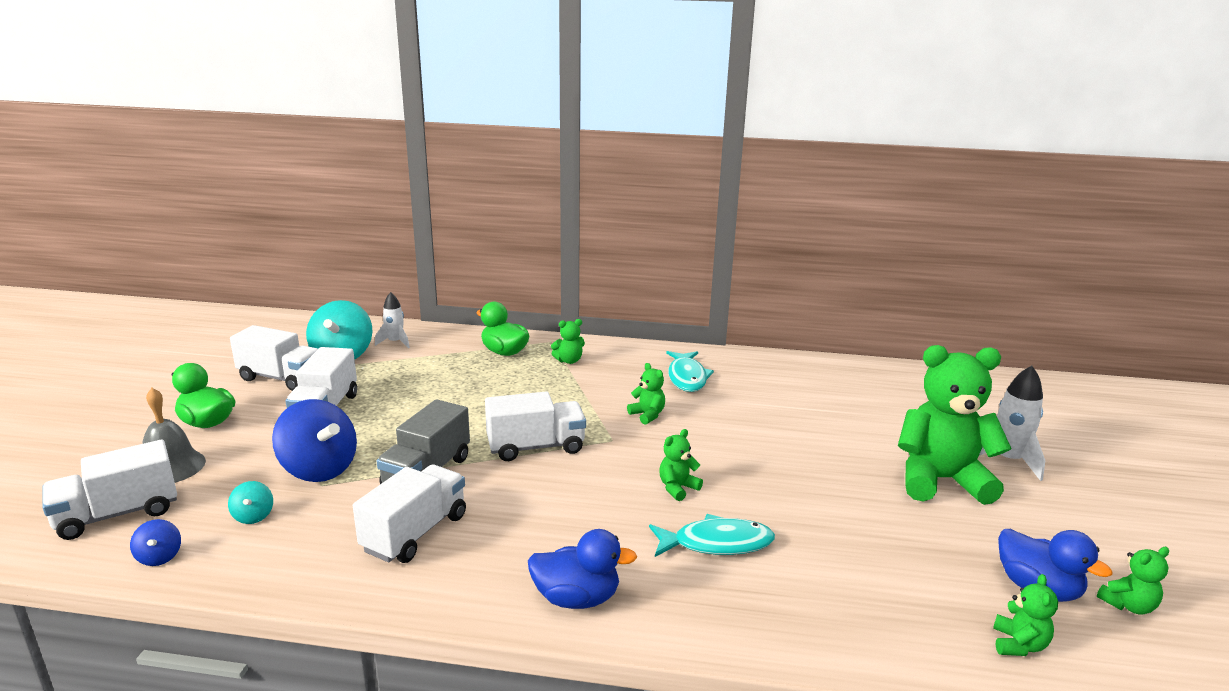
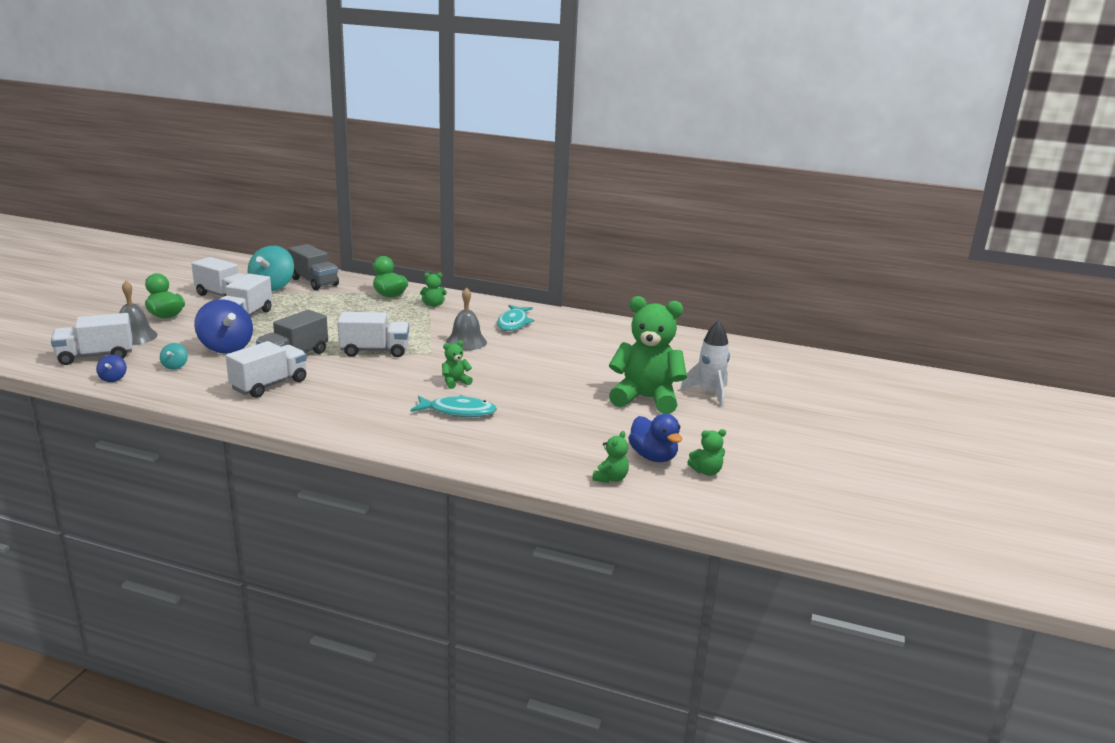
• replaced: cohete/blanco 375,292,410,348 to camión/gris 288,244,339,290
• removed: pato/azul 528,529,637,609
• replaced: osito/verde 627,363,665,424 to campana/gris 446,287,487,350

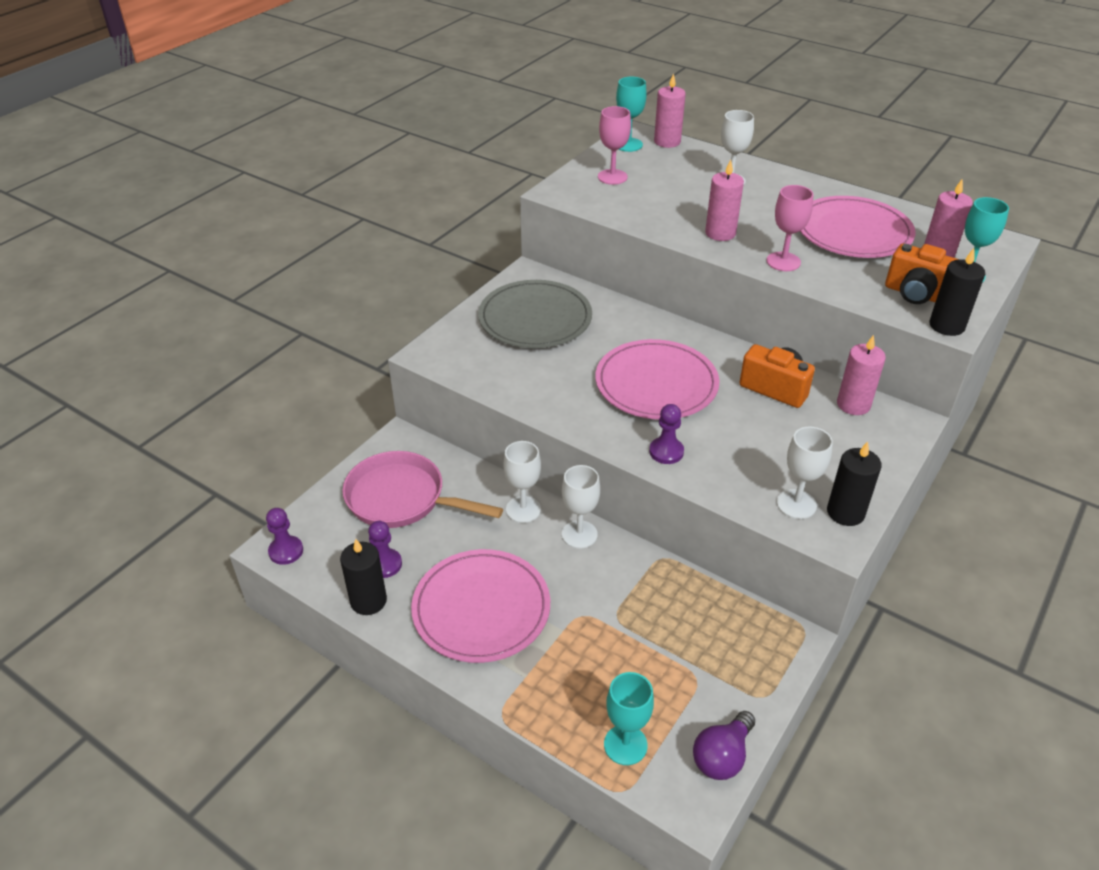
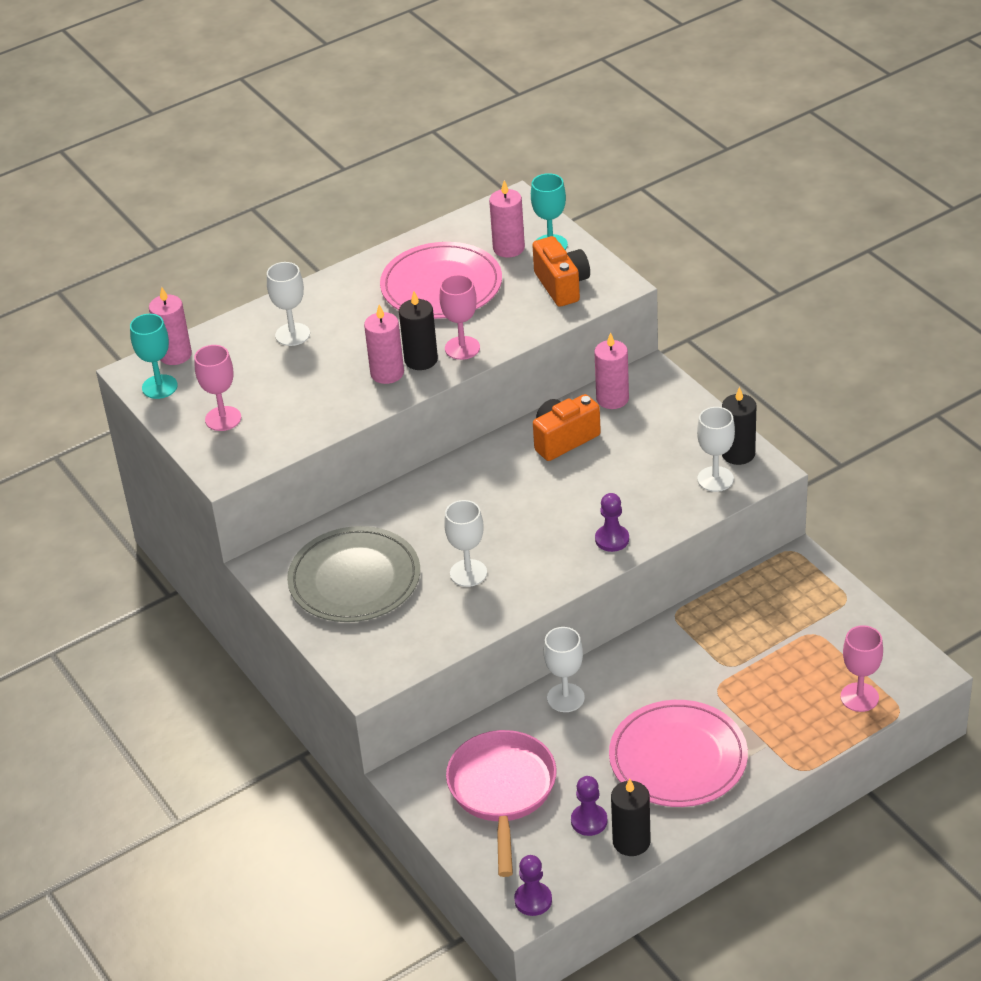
• turned: sartén/rosa 342,451,503,528 = 446,730,557,877 135 degrees clockwise
• moved: copa/blanco 562,465,600,549 to 444,500,487,587
• removed: plato/rosa 595,339,720,419
• recoloured: copa/turquesa 604,672,654,765 to copa/rosa 840,625,883,712
• removed: bombilla/morado 693,711,755,780
• turned: cámara/naranja 885,244,959,304 = 532,236,590,307 75 degrees counterclockwise
• moved: vela/negro 930,248,985,336 to 399,291,438,370

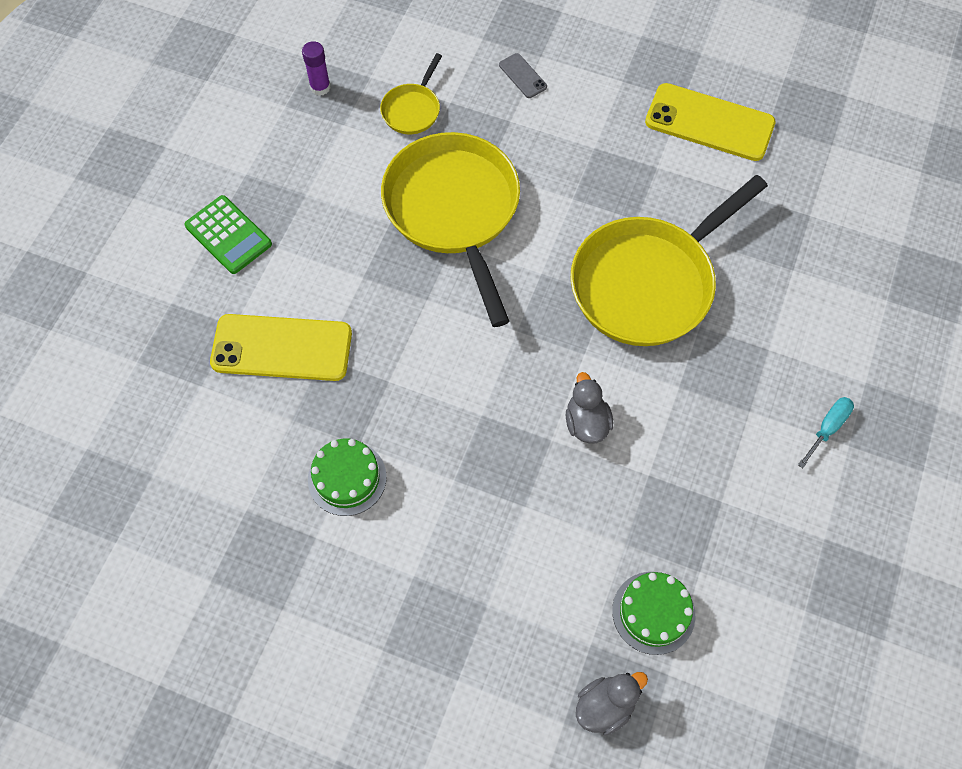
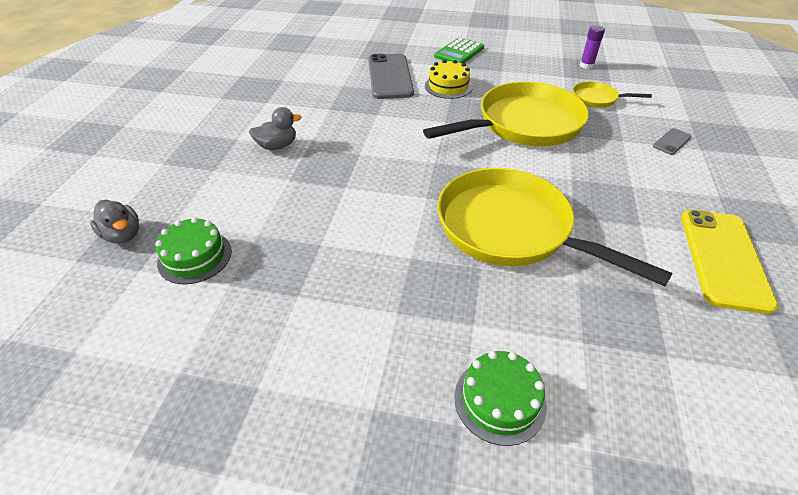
• recoloured: móvil/amarillo 210,314,352,381 to móvil/gris 368,54,414,99
• moved: tarta/verde 308,438,387,516 to 454,351,547,446
• moved: pato/gris 566,372,613,443 to 249,107,302,150
• removed: destornillador/turquesa 798,397,854,468
• added: tarta/amarillo 425,60,473,99

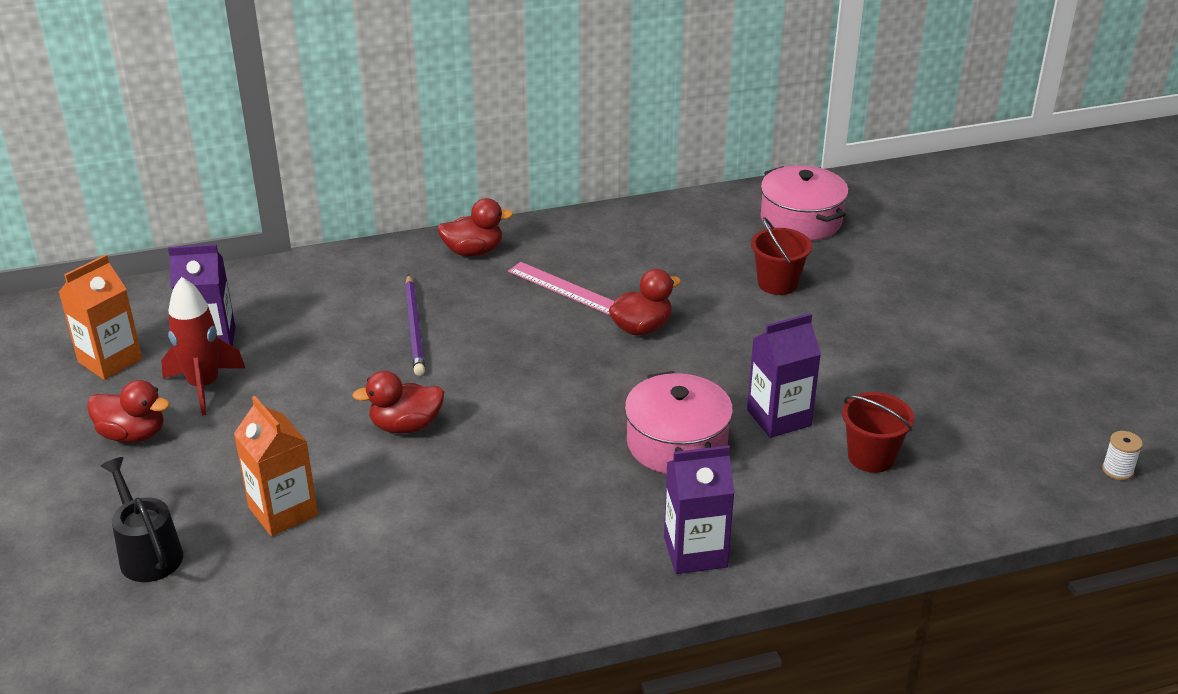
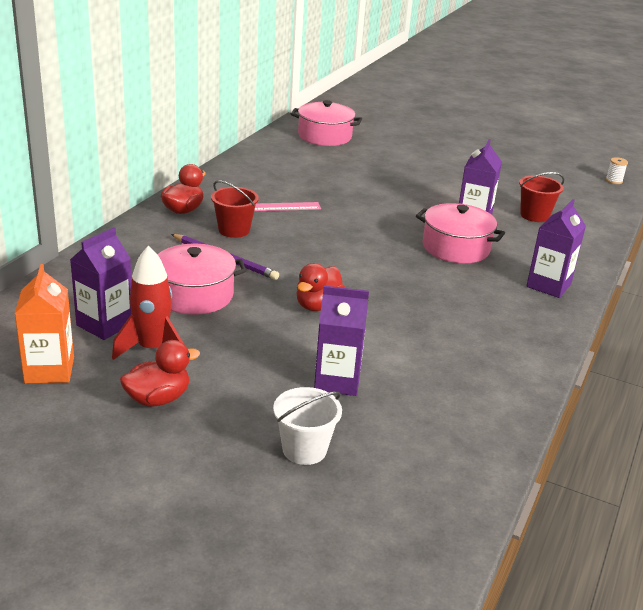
• replaced: regadera/negro 101,457,183,582 to balde/blanco 273,387,342,465
• recoloured: cartón de leche/naranja 234,396,318,536 to cartón de leche/morado 314,286,369,396
• removed: pato/rojo 609,269,681,335
• moved: balde/rojo 751,217,812,295 to 211,180,259,238
• added: olla/rosa 157,244,246,315

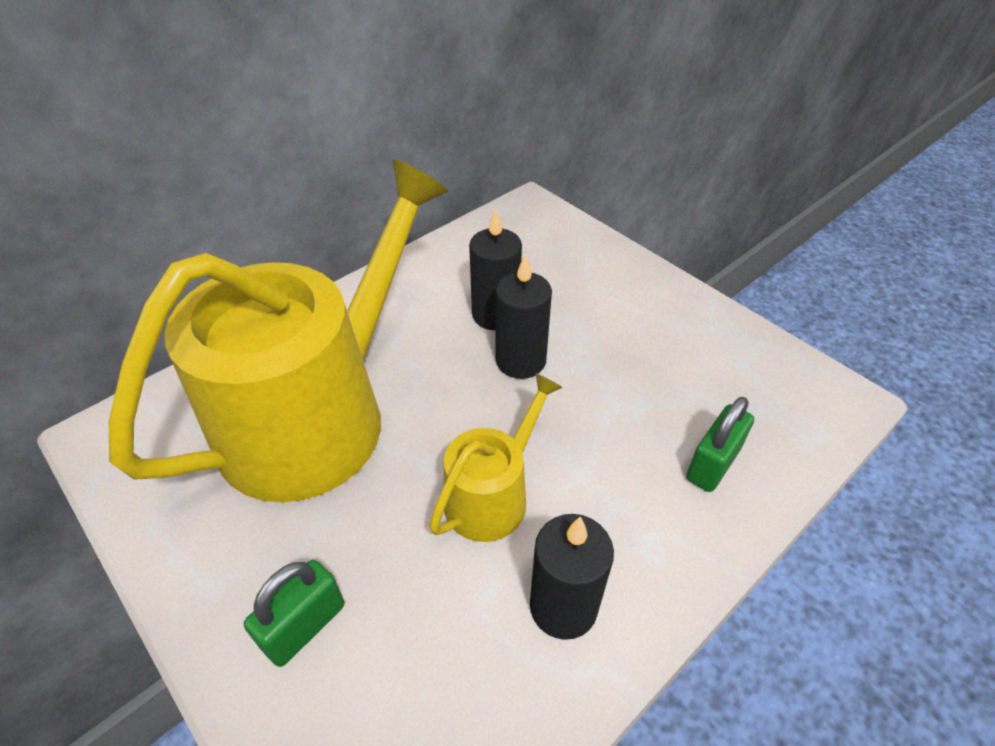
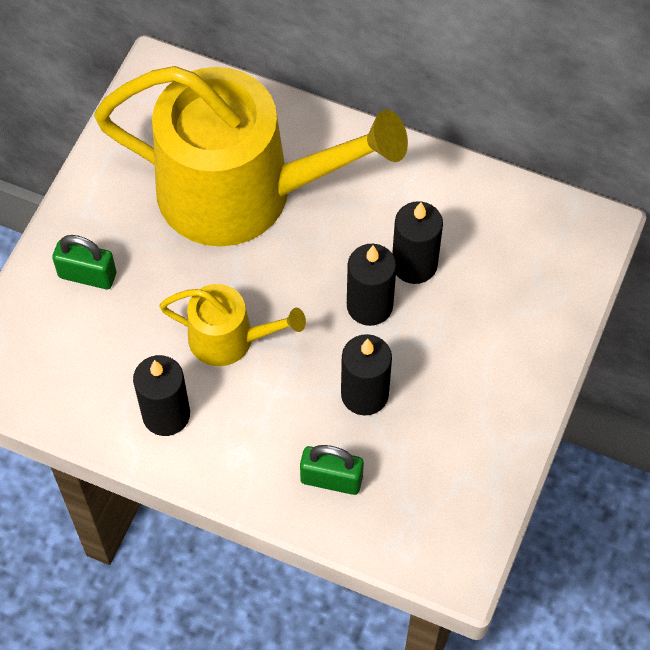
• added: vela/negro 341,334,392,416

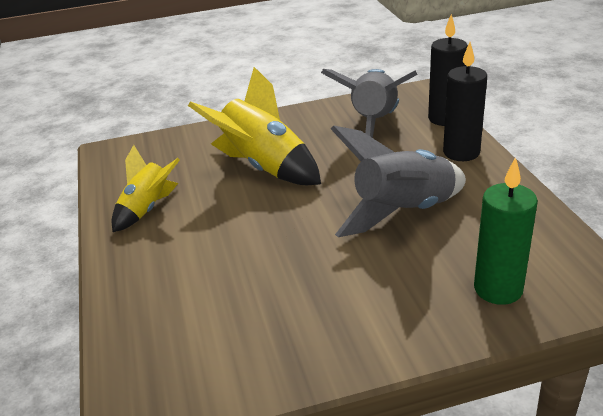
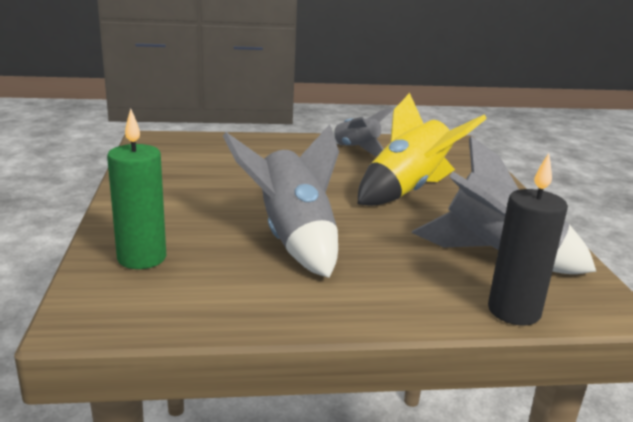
• recoloured: cohete/amarillo 112,145,180,232 to cohete/gris 332,107,394,156
• removed: vela/negro 443,42,487,161

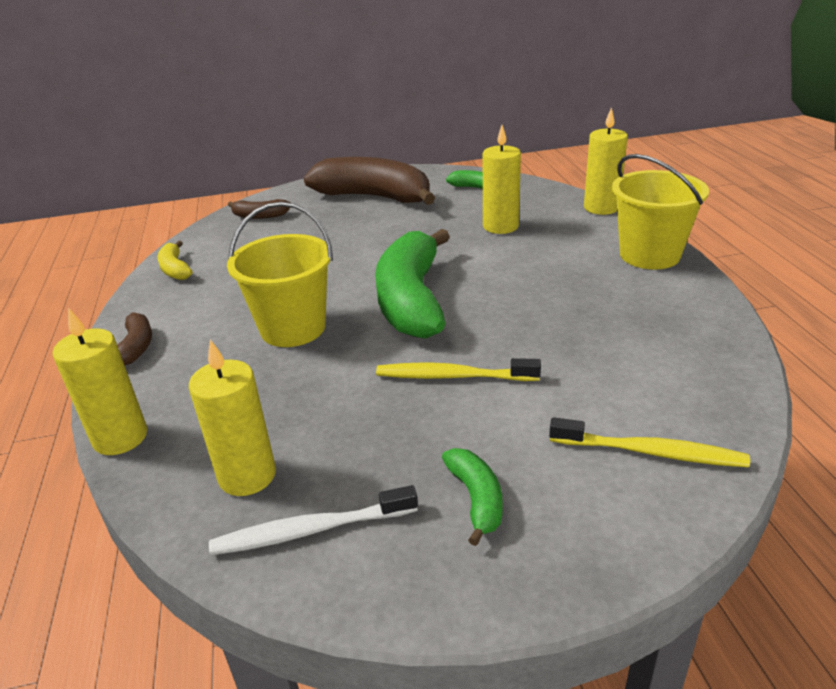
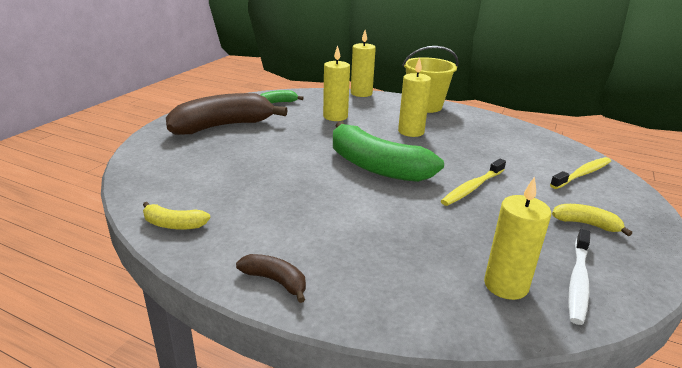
• moved: vela/amarillo 53,308,147,455 to 398,57,431,137
• removed: balde/amarillo 227,202,333,347
• removed: plátano/marrón 228,199,290,219
• recoloured: plátano/verde 442,448,503,546 to plátano/amarillo 552,204,632,236

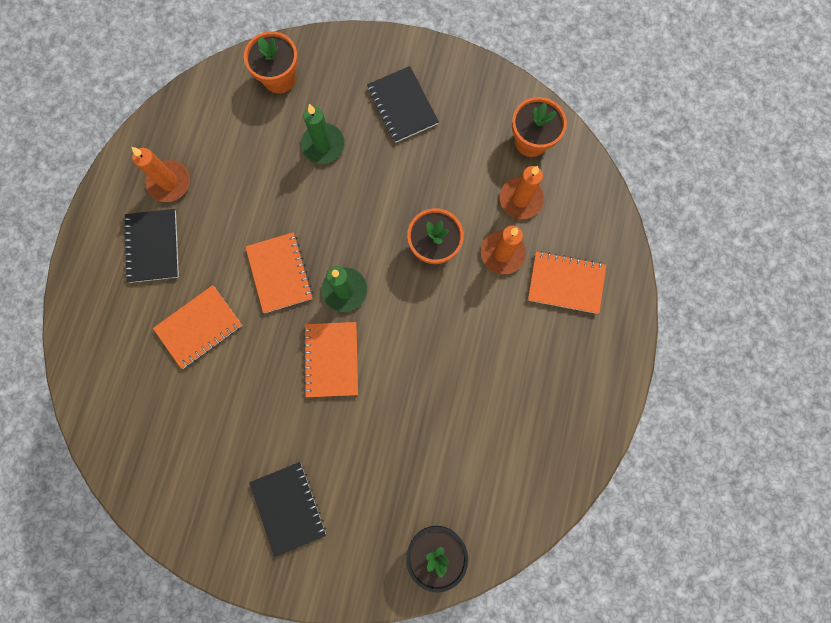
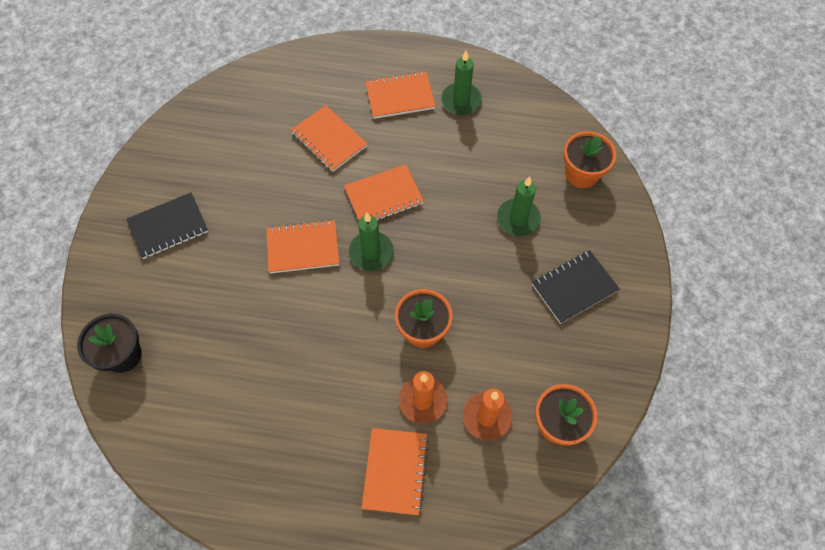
• recoloured: cuaderno/negro 123,209,179,283 to cuaderno/naranja 365,71,436,119
• recoloured: vela/naranja 132,147,190,202 to vela/verde 441,51,482,115

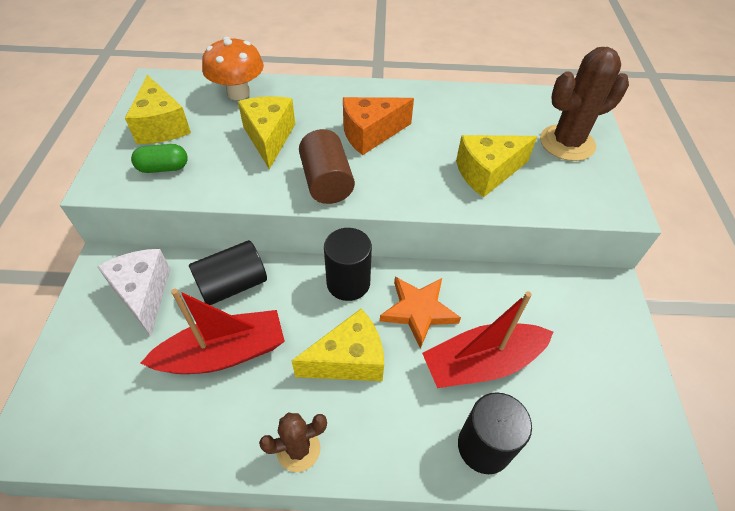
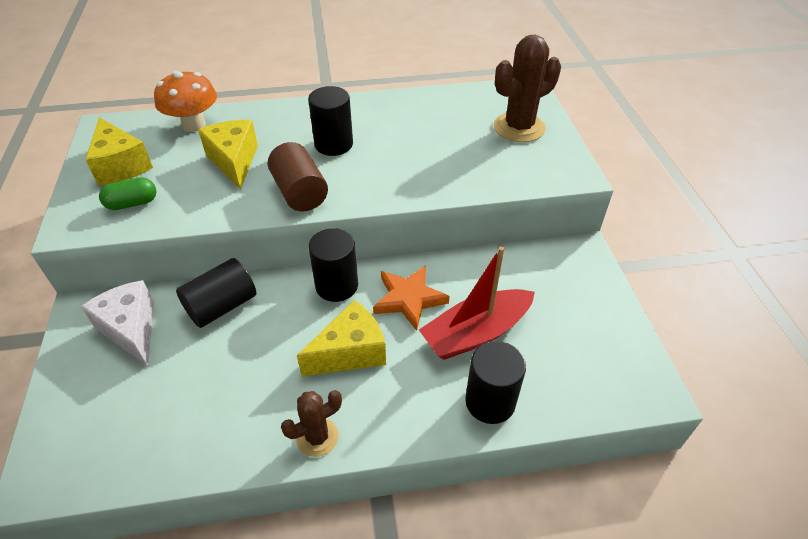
• removed: barco/rojo 141,289,285,374
• replaced: queso/naranja 343,97,414,155 to cilindro/negro 308,86,353,156
• removed: queso/amarillo 456,135,537,197

